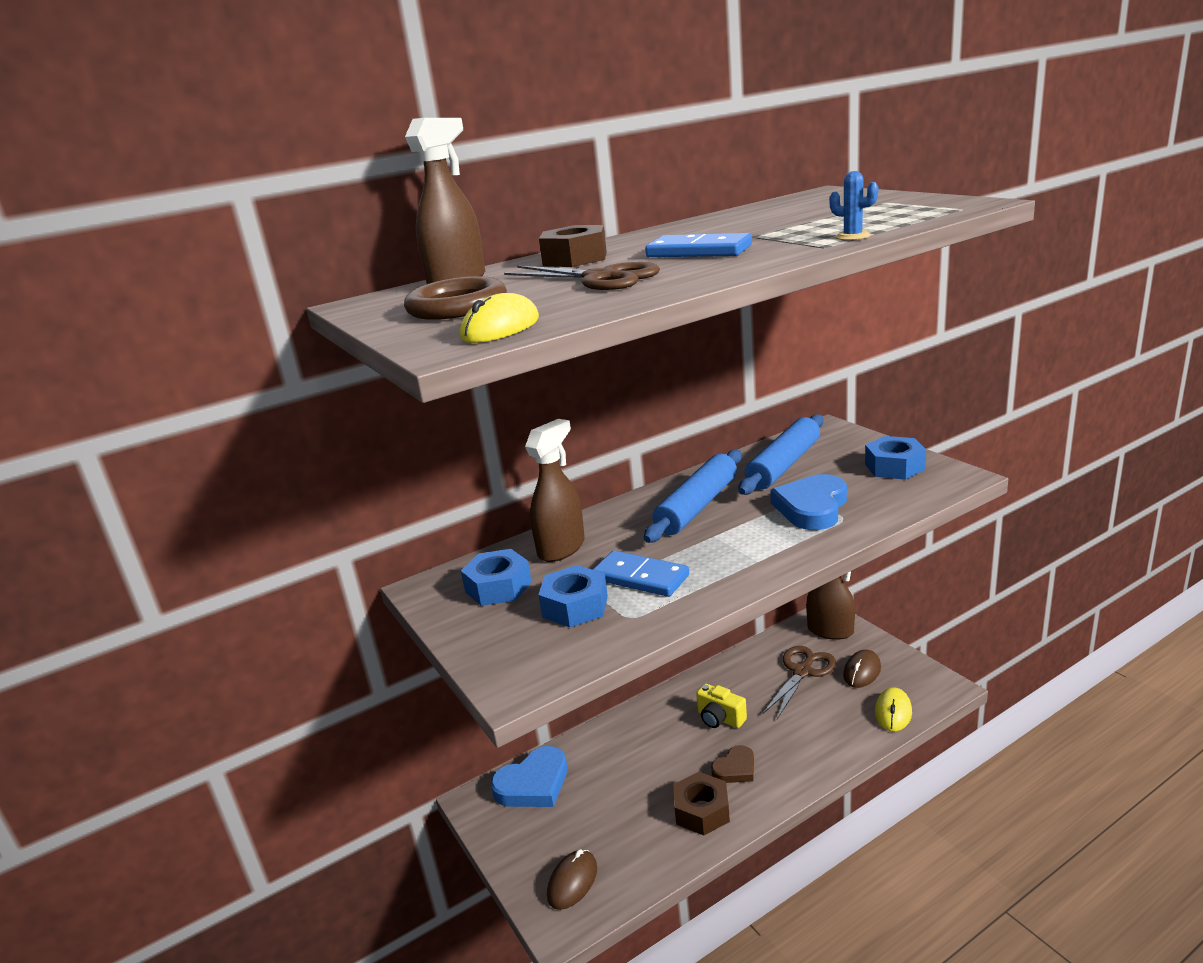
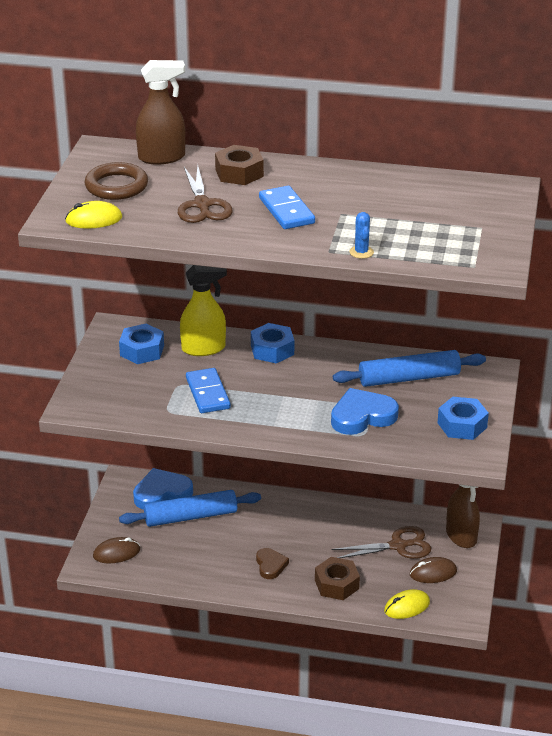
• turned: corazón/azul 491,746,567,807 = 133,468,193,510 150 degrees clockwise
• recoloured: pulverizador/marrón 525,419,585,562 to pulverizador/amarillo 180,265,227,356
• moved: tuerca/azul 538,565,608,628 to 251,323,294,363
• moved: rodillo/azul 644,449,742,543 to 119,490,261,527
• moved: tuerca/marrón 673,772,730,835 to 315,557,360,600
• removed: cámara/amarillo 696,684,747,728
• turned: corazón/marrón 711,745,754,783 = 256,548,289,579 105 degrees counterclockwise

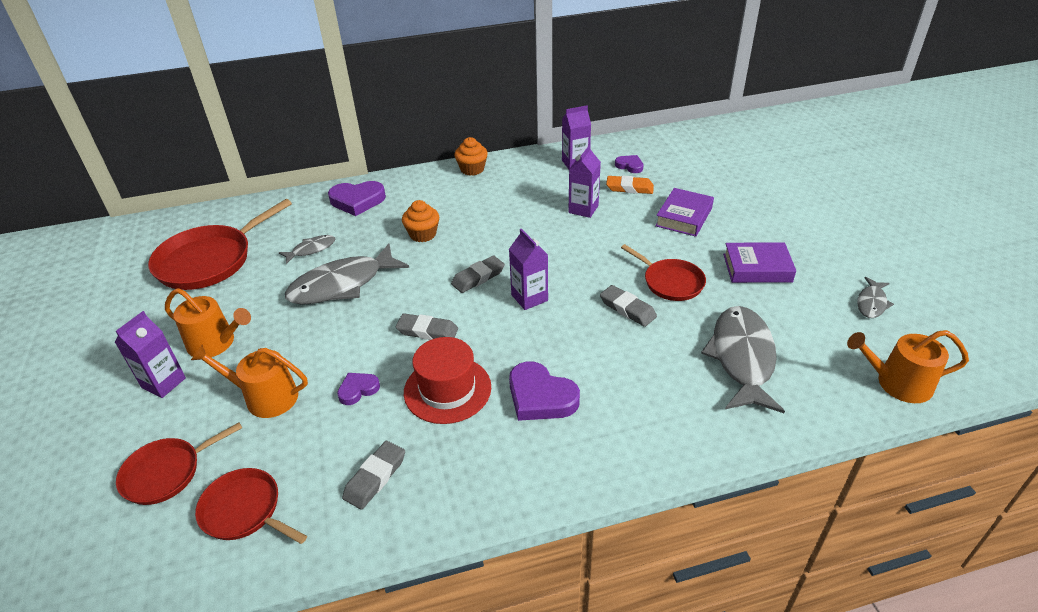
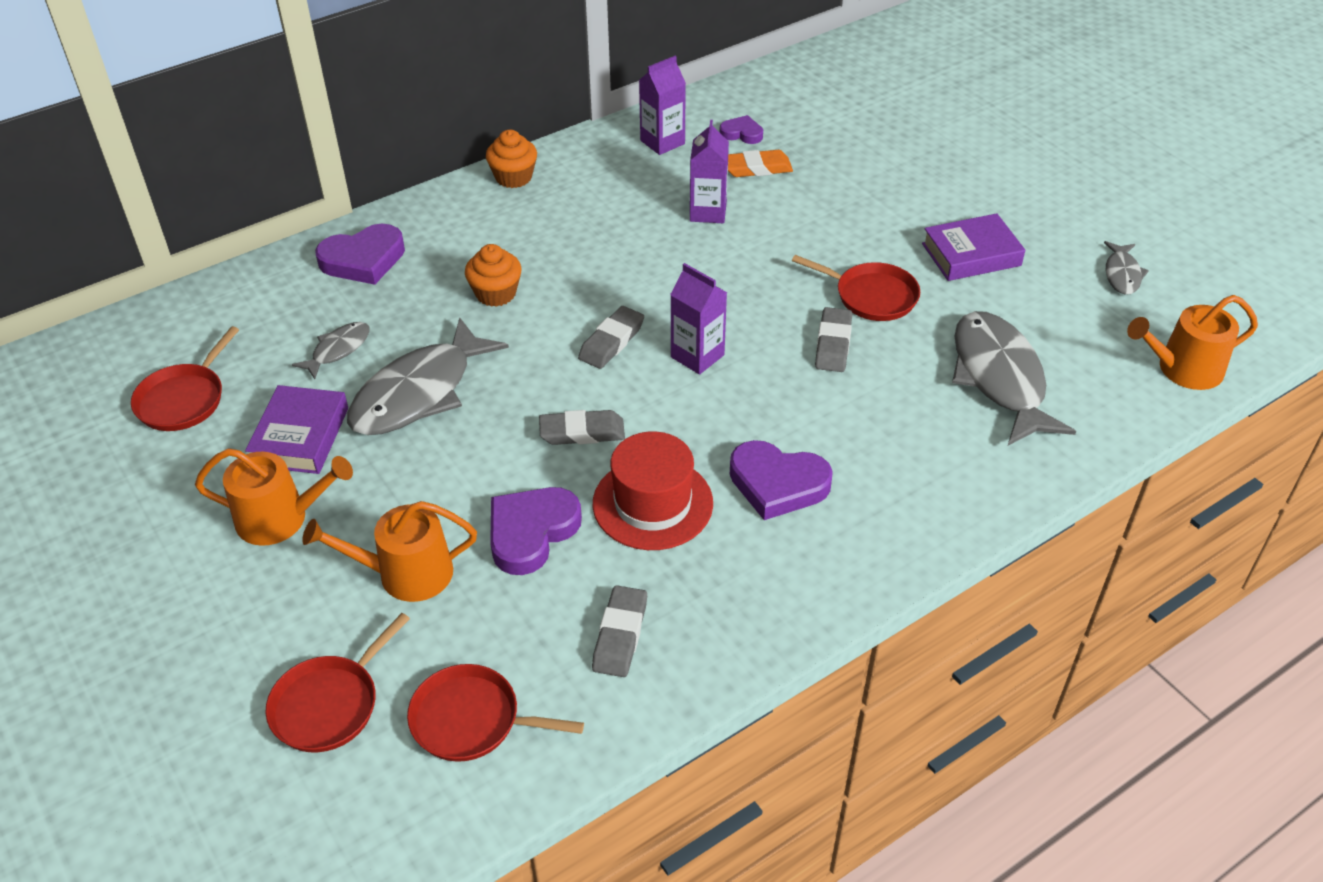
• removed: cartón de leche/morado 115,311,186,398
• resized: sartén/rojo 148,199,292,290 = 131,326,239,431 x0.59
• resized: corazón/morado 337,373,380,405 = 490,487,582,575 x1.78
• turned: goma de borrar/gris 600,285,657,327 = 815,307,852,372 75 degrees clockwise
• moved: libro/morado 655,188,714,237 to 245,385,348,474

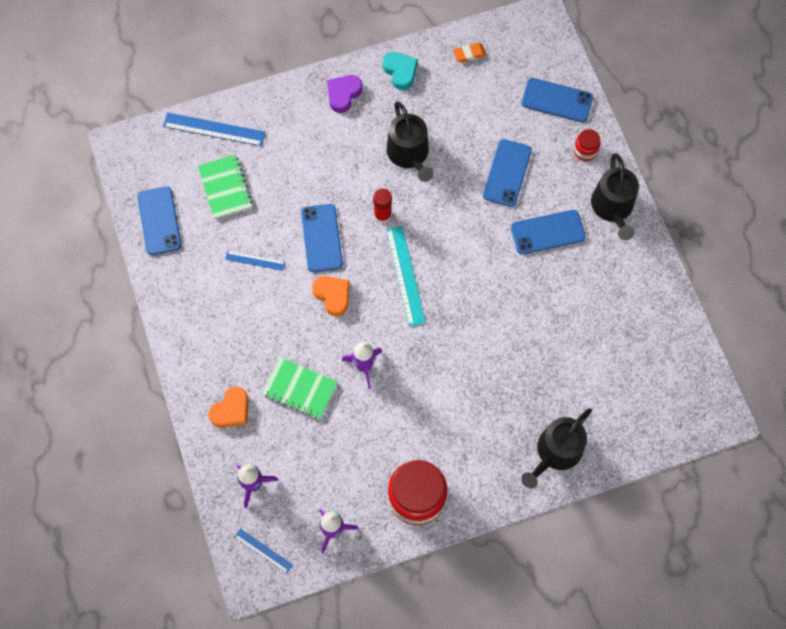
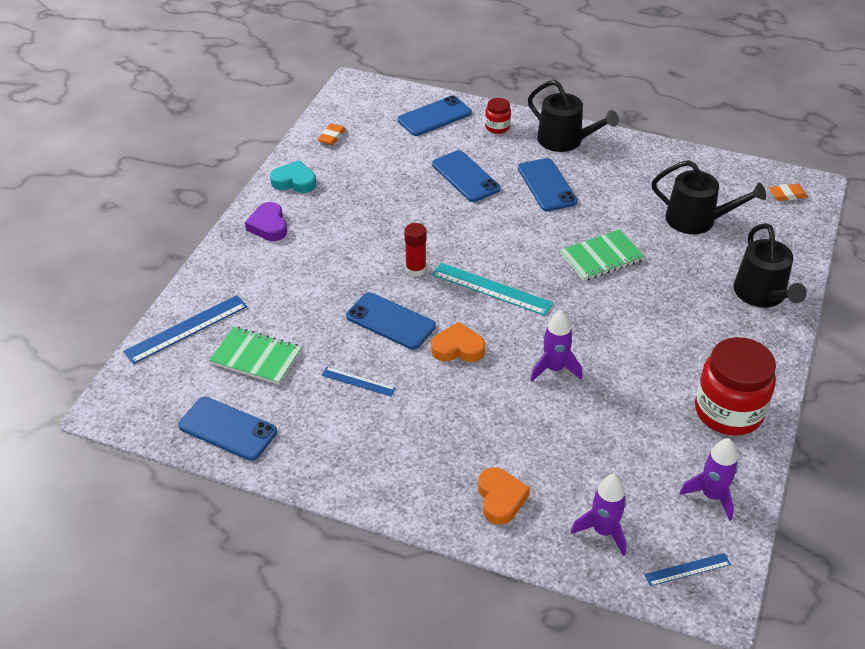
• turned: regla/azul 225,251,285,271 = 321,367,396,397 60 degrees clockwise
• moved: cuaderno/verde 262,357,338,419 to 560,229,645,281
• moved: regadera/negro 387,101,434,182 to 652,160,766,234
• turned: móvil/azul 511,210,586,255 = 518,158,578,211 45 degrees counterclockwise
• added: goma de borrar/naranja 769,184,808,201

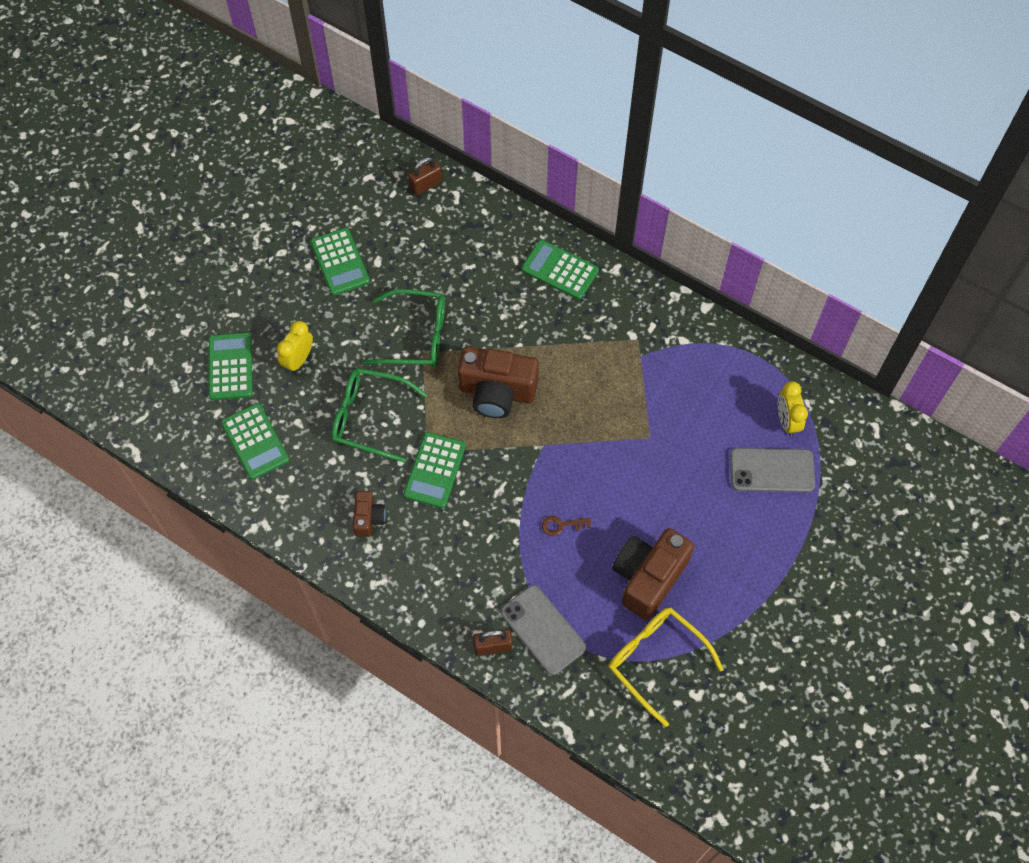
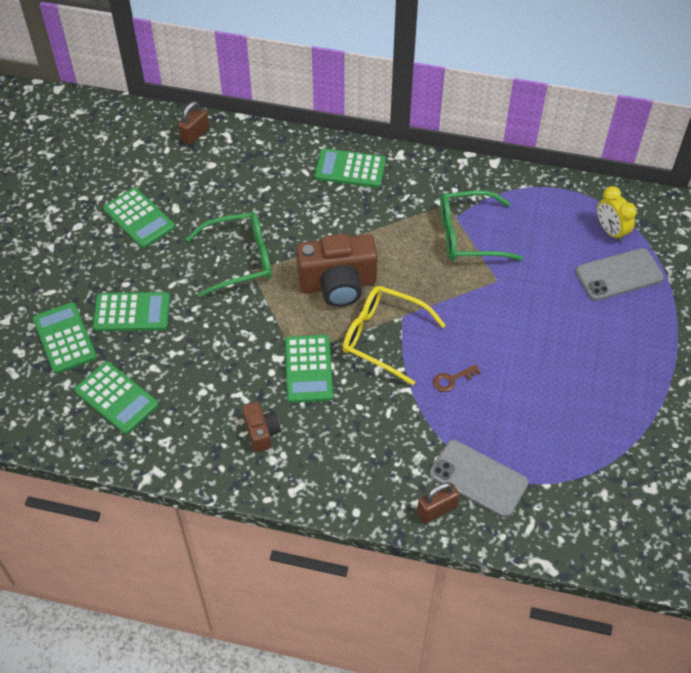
• replaced: despertador/amarillo 277,321,313,373 to calculadora/verde 93,292,170,331
• moved: gafas/verde 331,368,427,463 to 440,190,523,261
• moved: gafas/amarillo 609,607,724,727 to 343,286,446,385
• removed: cámara/marrón 612,528,694,620

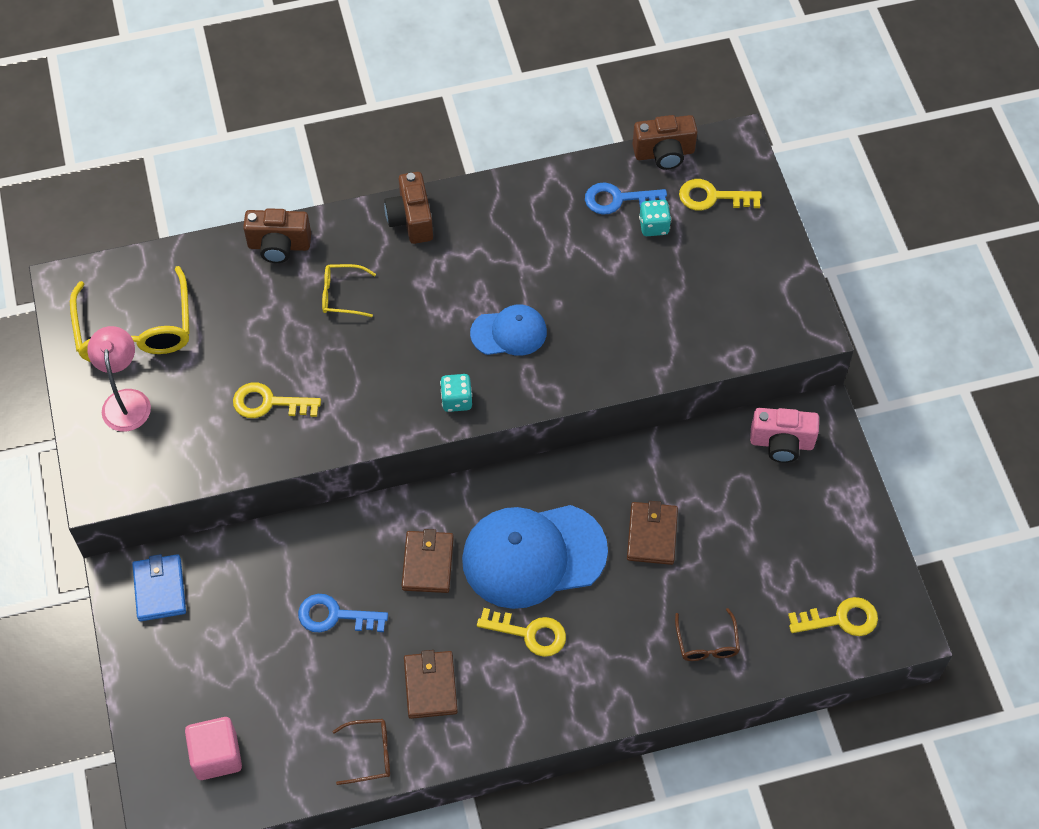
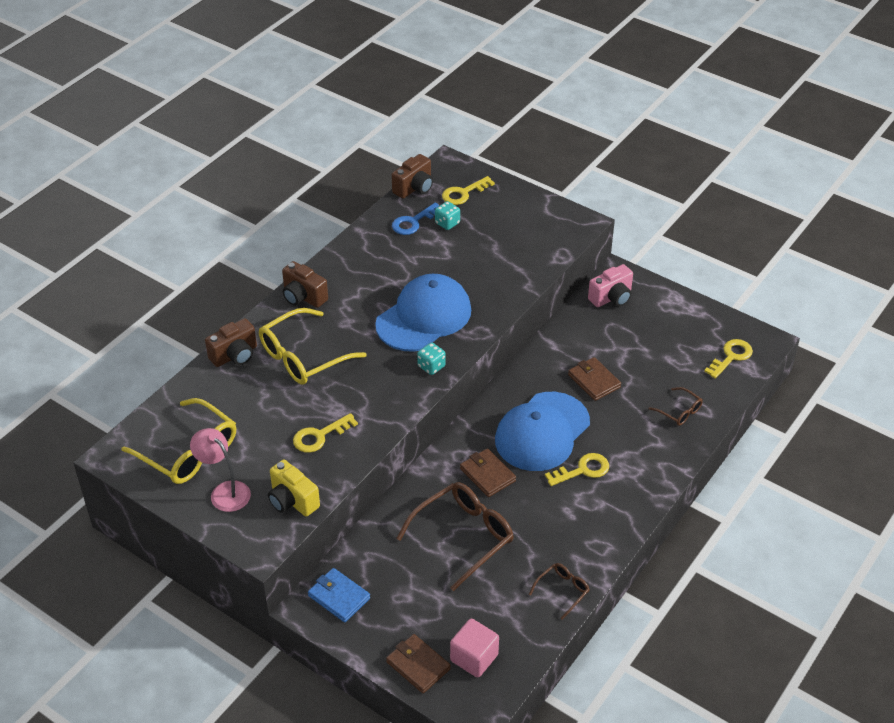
• replaced: llave/azul 298,594,388,632 to gafas/marrón 396,482,514,591
• resized: gafas/amarillo 322,264,376,317 = 259,308,366,385 x2.01
• moved: cartera/marrón 404,650,458,719 to 386,634,451,693
• resized: gorra/azul 470,305,547,356 = 375,274,471,352 x1.86
• added: cámara/amarillo 268,460,320,516

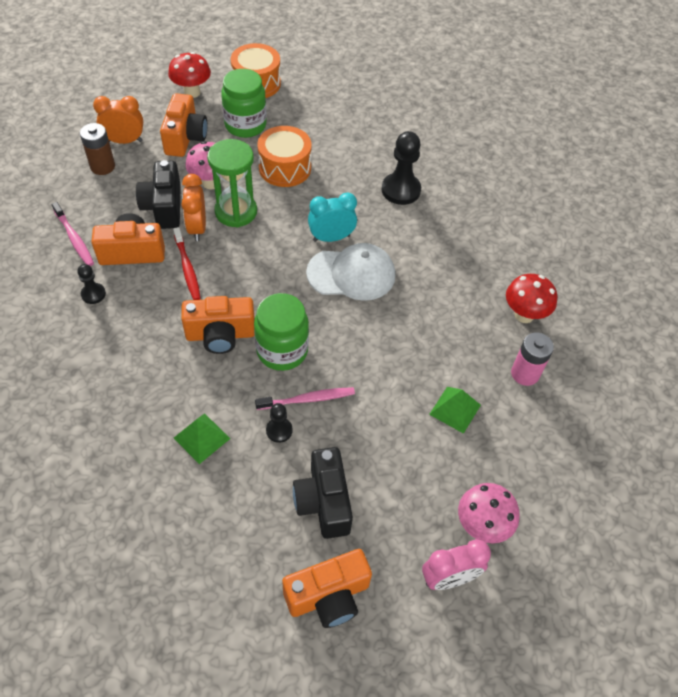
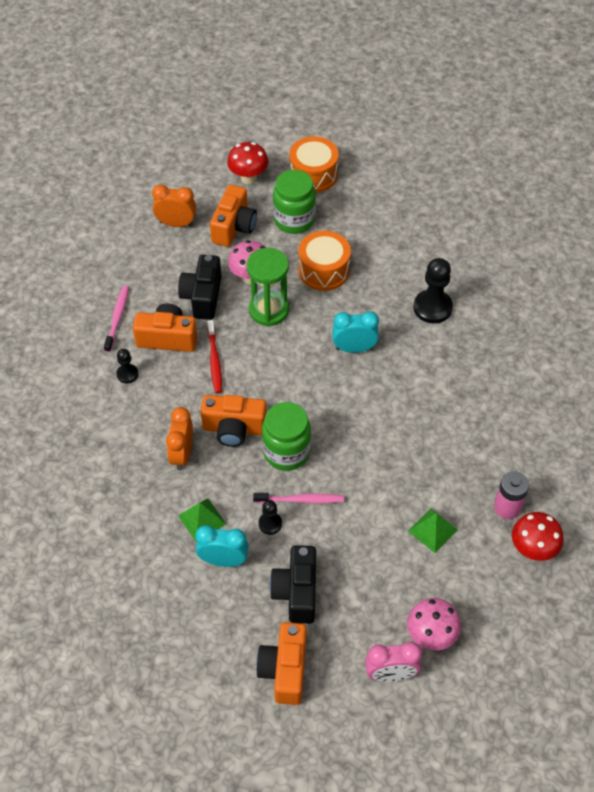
• turned: cepillo de dientes/rosa 52,202,94,266 = 104,286,129,352 150 degrees counterclockwise
• removed: pila/marrón 80,123,115,175
• moved: despertador/naranja 181,174,206,241 to 166,407,193,470
• turned: cámara/naranja 282,549,372,628 = 256,622,307,705 105 degrees clockwise
• removed: gorra/blanco 306,243,395,301
• moved: seta/rojo 506,274,557,323 to 512,512,564,561
• added: despertador/turquesa 196,525,249,567

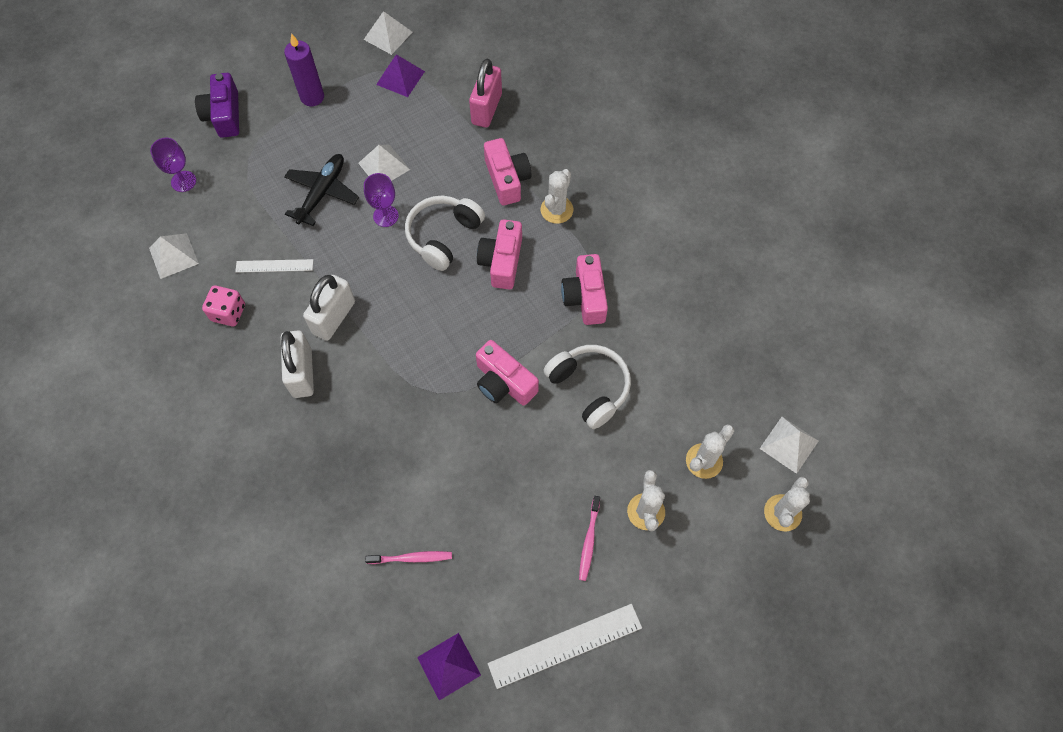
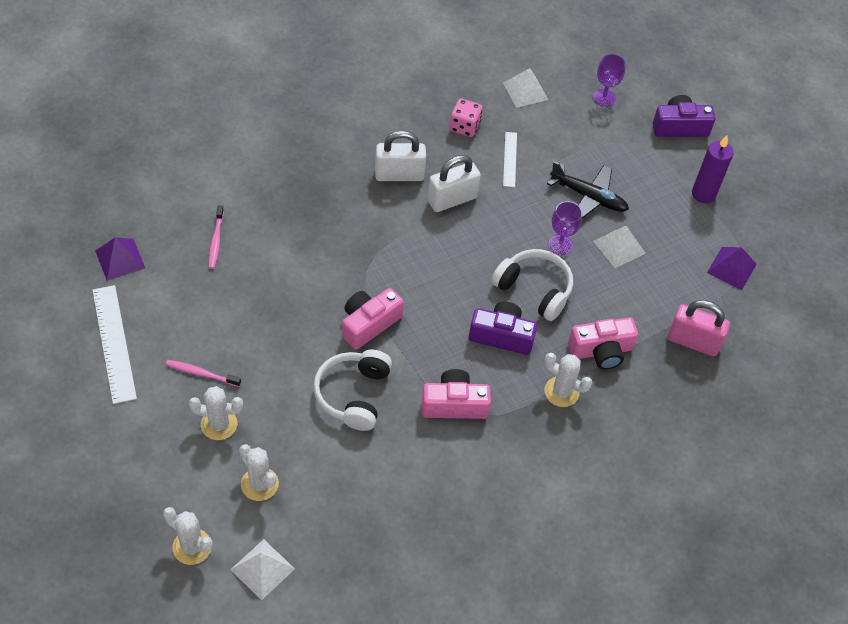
• turned: candado/blanco 303,275,355,341 = 428,155,481,212 60 degrees counterclockwise
• removed: pirámide/blanco 364,11,412,55
• recoloured: cámara/rosa 477,220,522,290 to cámara/morado 469,302,537,355
• turned: auriculares/blanco 543,345,631,429 = 313,350,392,431 135 degrees clockwise

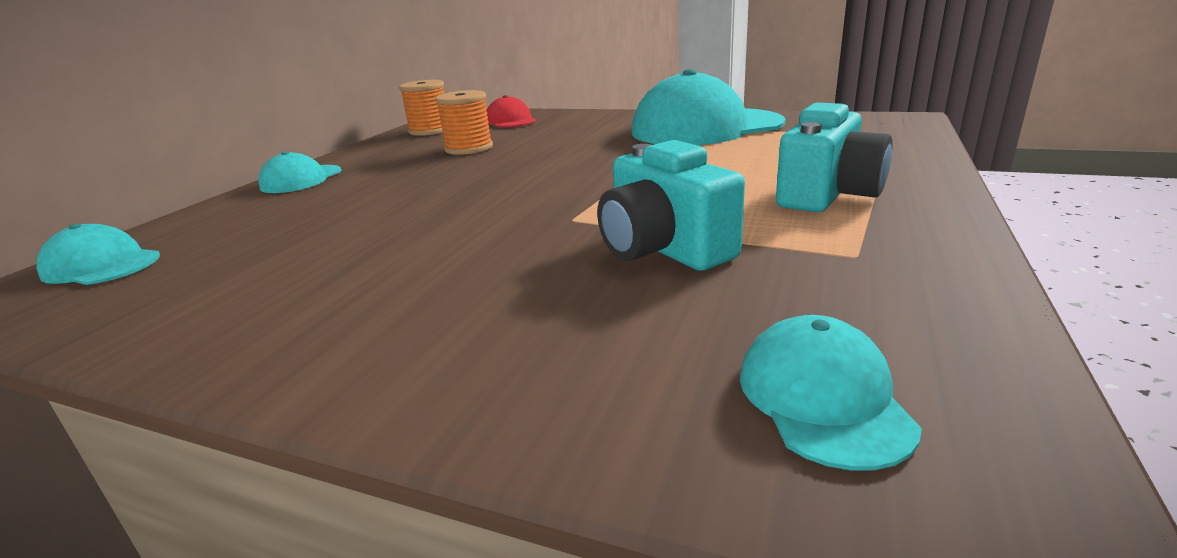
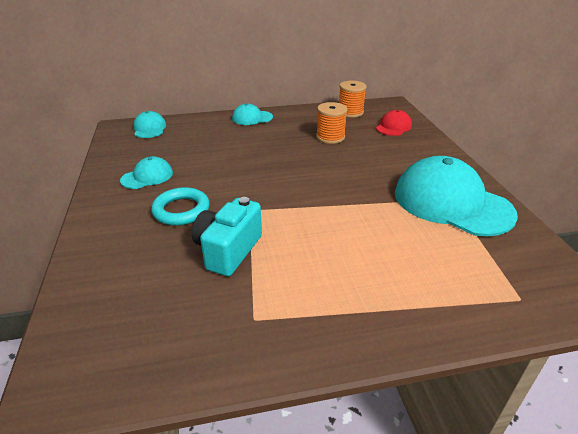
• moved: gorra/turquesa 740,315,922,471 to 120,156,173,189
• removed: cámara/turquesa 776,103,893,212
• added: anillo/turquesa 151,187,210,226

